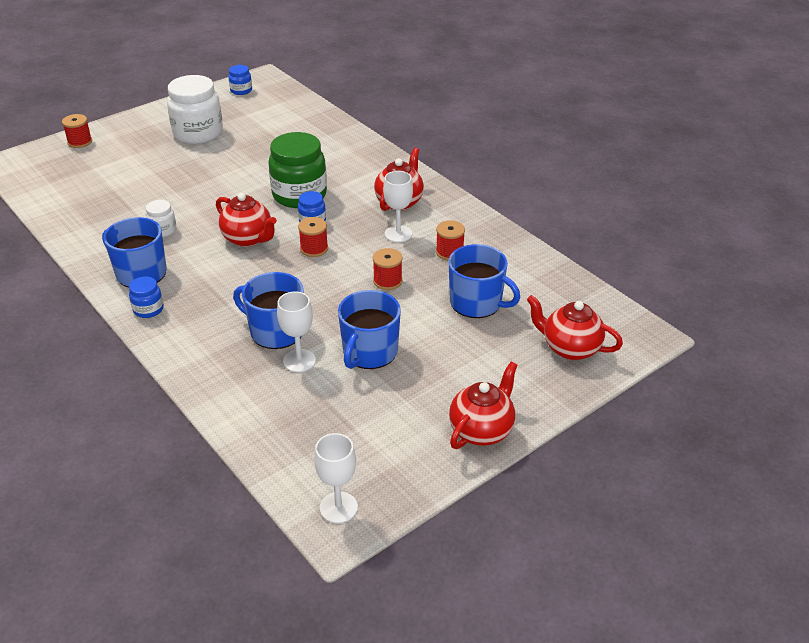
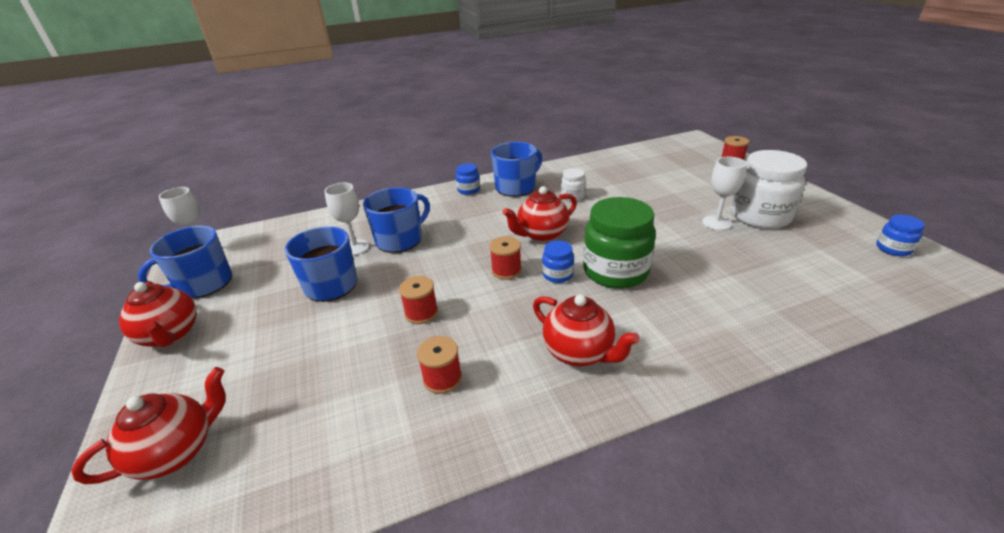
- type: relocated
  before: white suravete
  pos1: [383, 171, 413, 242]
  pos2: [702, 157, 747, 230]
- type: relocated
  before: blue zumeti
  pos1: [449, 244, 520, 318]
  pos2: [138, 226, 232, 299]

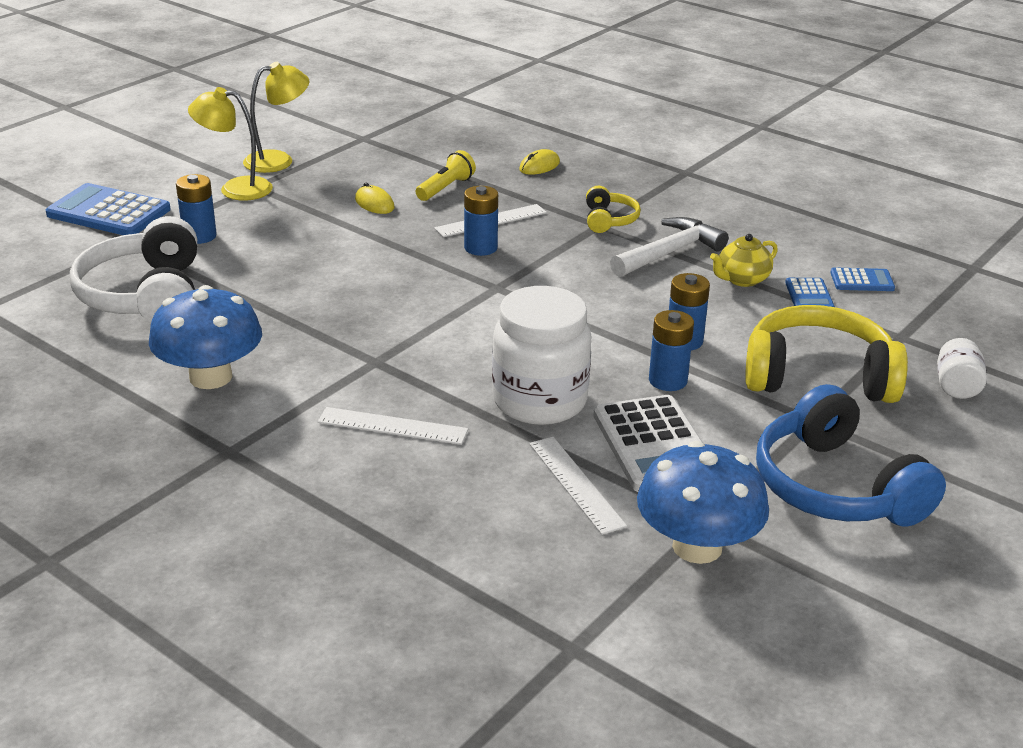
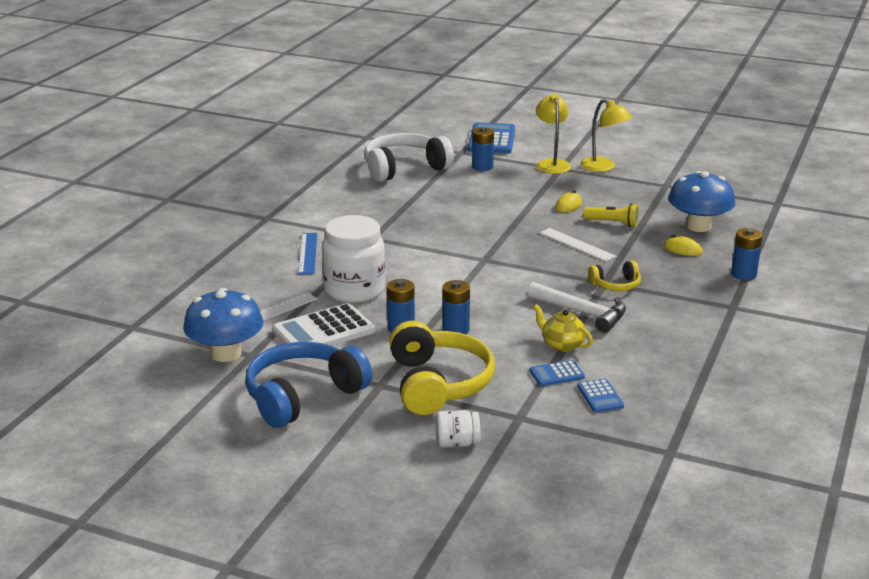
- type: relocated
  before: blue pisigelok
  pos1: [464, 186, 498, 256]
  pos2: [731, 228, 762, 280]
- type: relocated
  before: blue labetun
  pos1: [149, 285, 262, 389]
  pos2: [668, 171, 735, 232]
- type: colour
  before: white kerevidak
  after: blue kerevidak
  pos1: [318, 407, 468, 445]
  pos2: [298, 233, 317, 274]

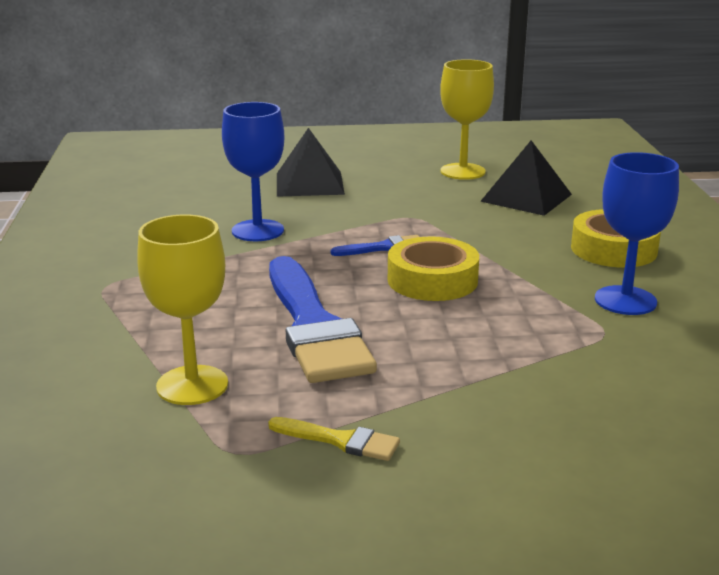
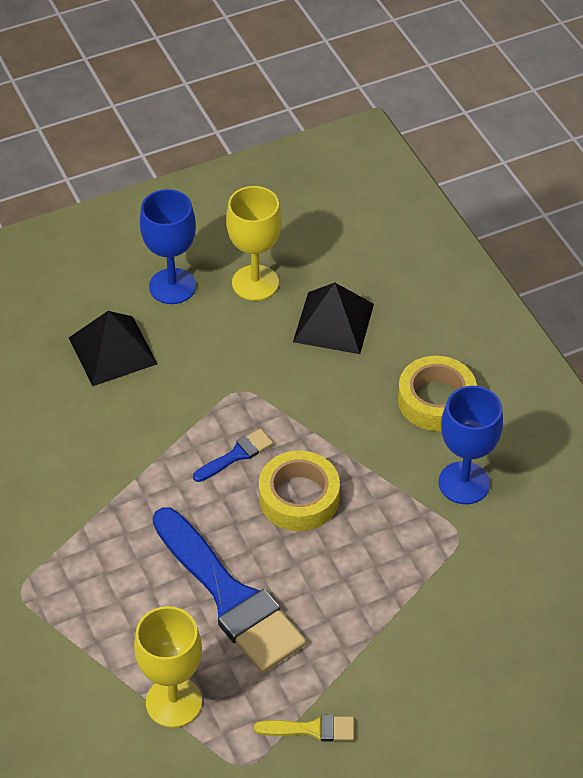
- type: relocated
  before: blue suravete
  pos1: [222, 102, 284, 241]
  pos2: [140, 189, 196, 304]

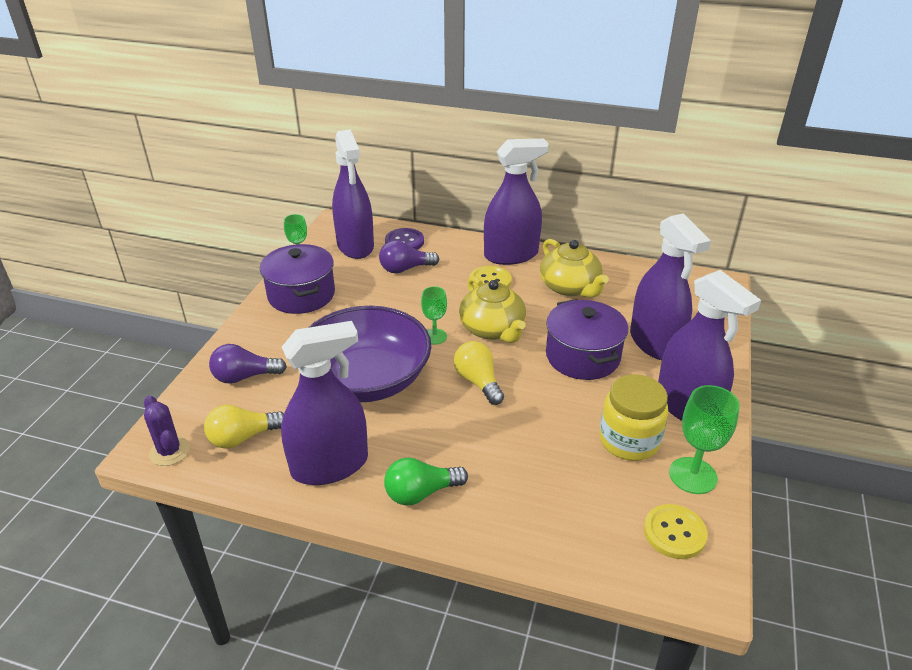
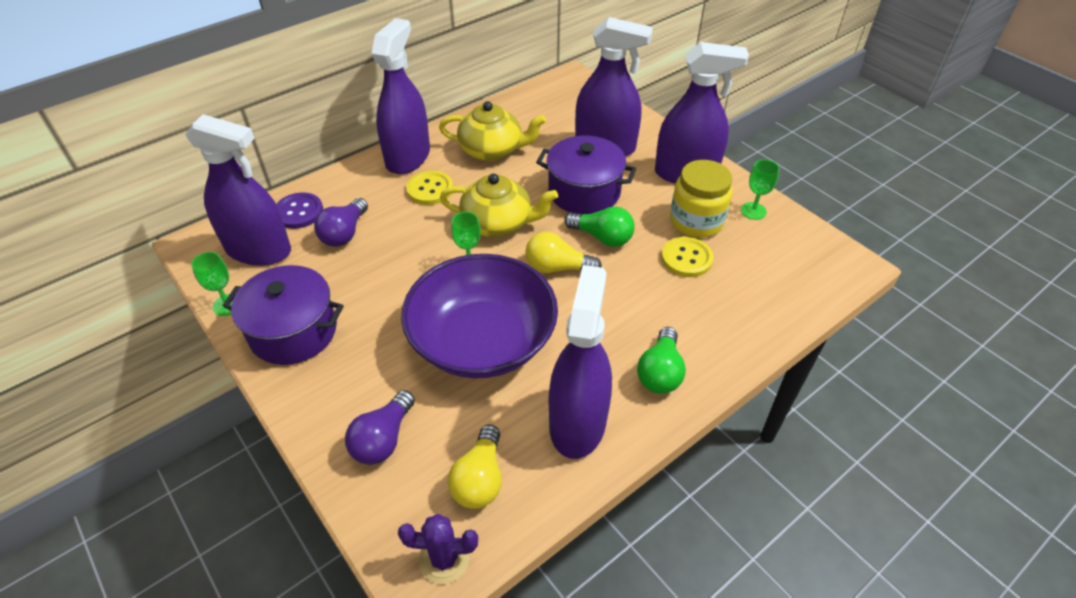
- type: size
  before: green suravete
  pos1: [669, 385, 740, 494]
  pos2: [741, 159, 779, 220]
  scale: 0.64
- type: relocated
  before: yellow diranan
  pos1: [644, 504, 708, 559]
  pos2: [661, 237, 714, 277]
- type: appeared
  after: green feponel
  pos2: [564, 206, 635, 247]

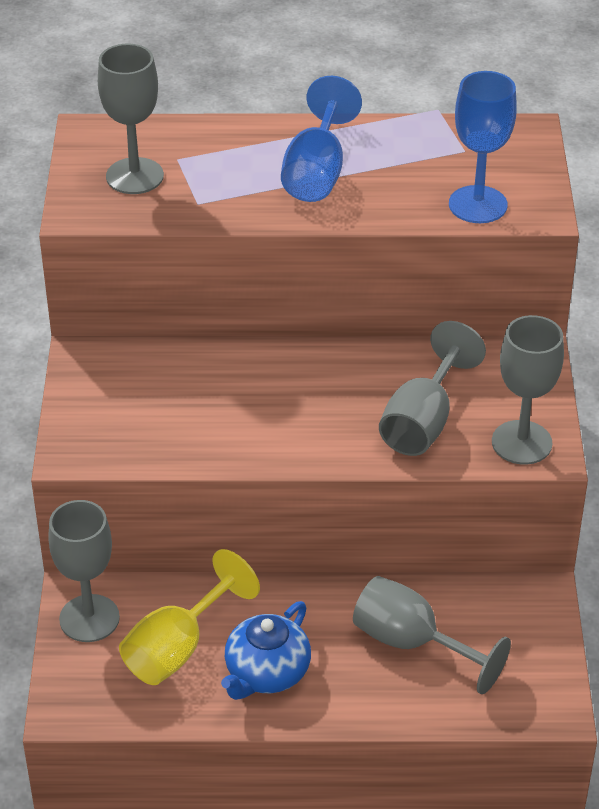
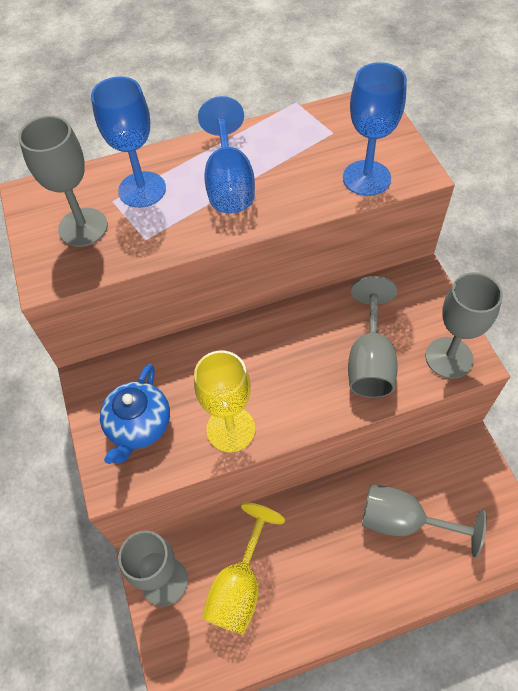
- type: relocated
  before: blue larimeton
  pos1: [221, 601, 311, 700]
  pos2: [100, 364, 170, 464]
- type: appeared
  after: blue suravete
  pos2: [91, 76, 166, 208]
- type: appeared
  after: yellow suravete
  pos2: [194, 351, 255, 452]

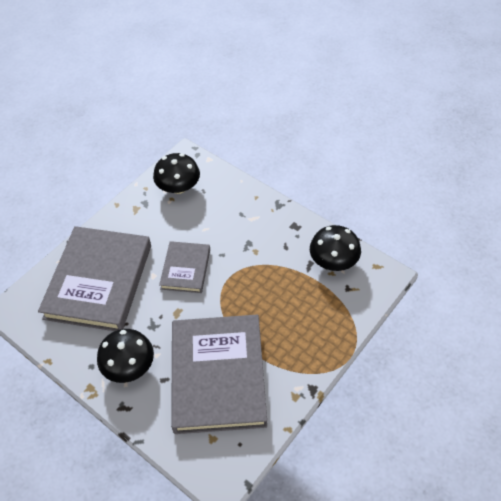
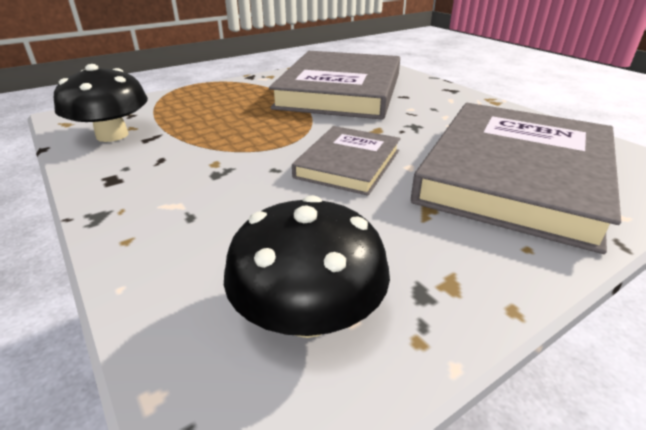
- type: missing
  before: black labetun
  pos1: [97, 329, 154, 383]

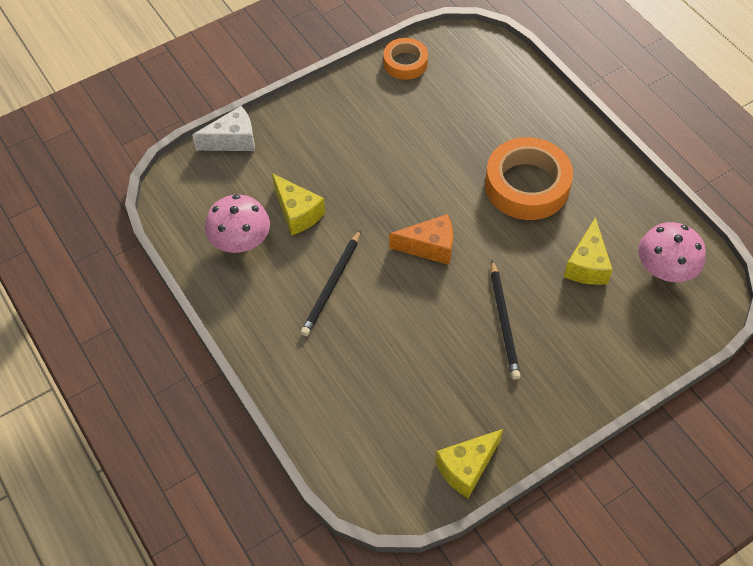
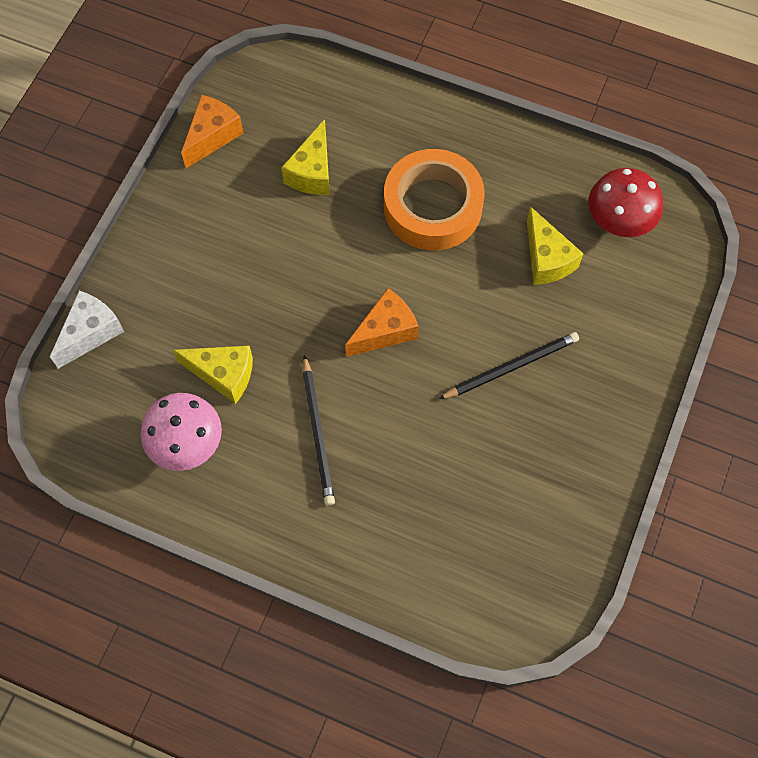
- type: exchanged
  before: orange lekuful
  after: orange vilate
  pos1: [383, 38, 428, 80]
  pos2: [181, 95, 244, 168]
- type: colour
  before: pink labetun
  after: red labetun
  pos1: [638, 222, 706, 282]
  pos2: [588, 168, 663, 237]
- type: spun
  before: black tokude
  pos1: [491, 260, 520, 379]
  pos2: [439, 332, 579, 399]
  turn: -75
- type: relocated
  before: yellow vilate
  pos1: [435, 429, 503, 498]
  pos2: [281, 119, 330, 195]

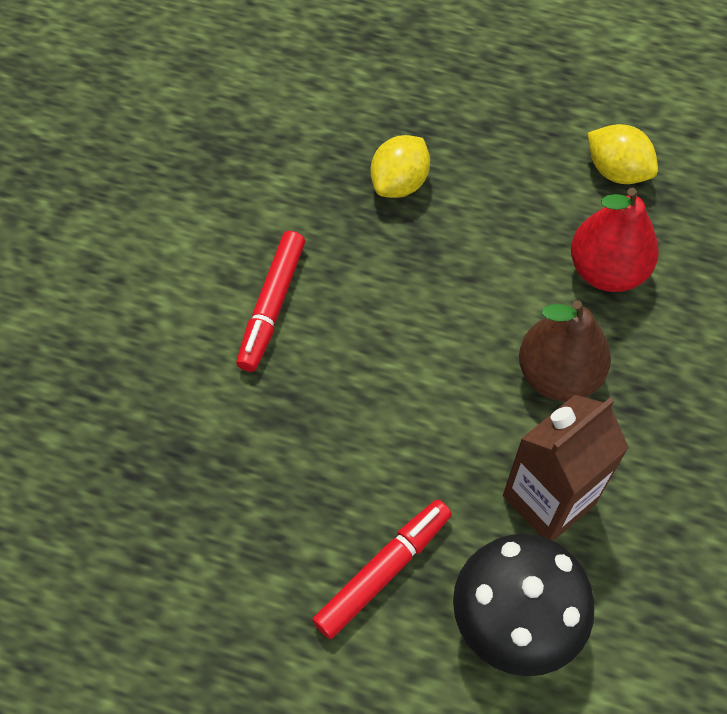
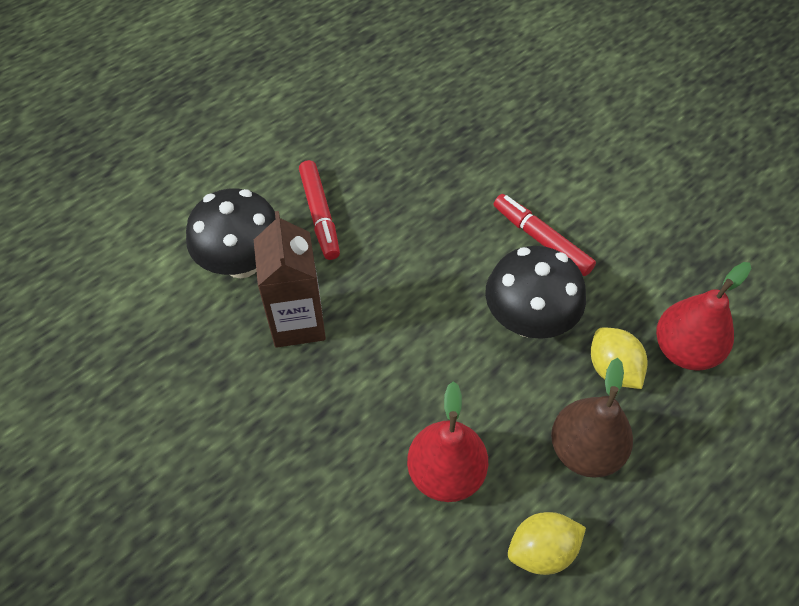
- type: relocated
  before: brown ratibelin
  pos1: [519, 300, 611, 402]
  pos2: [551, 358, 633, 478]
- type: appeared
  after: black labetun
  pos2: [485, 246, 586, 339]
- type: appeared
  after: red ratibelin
  pos2: [656, 262, 751, 371]

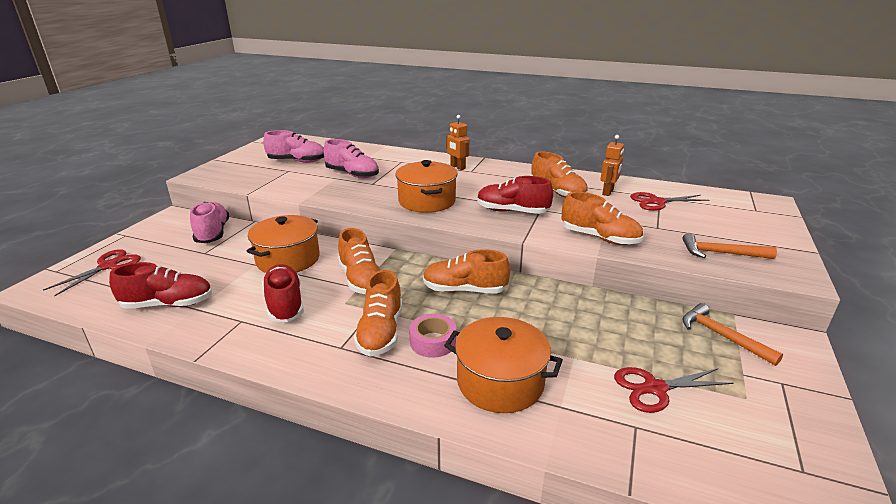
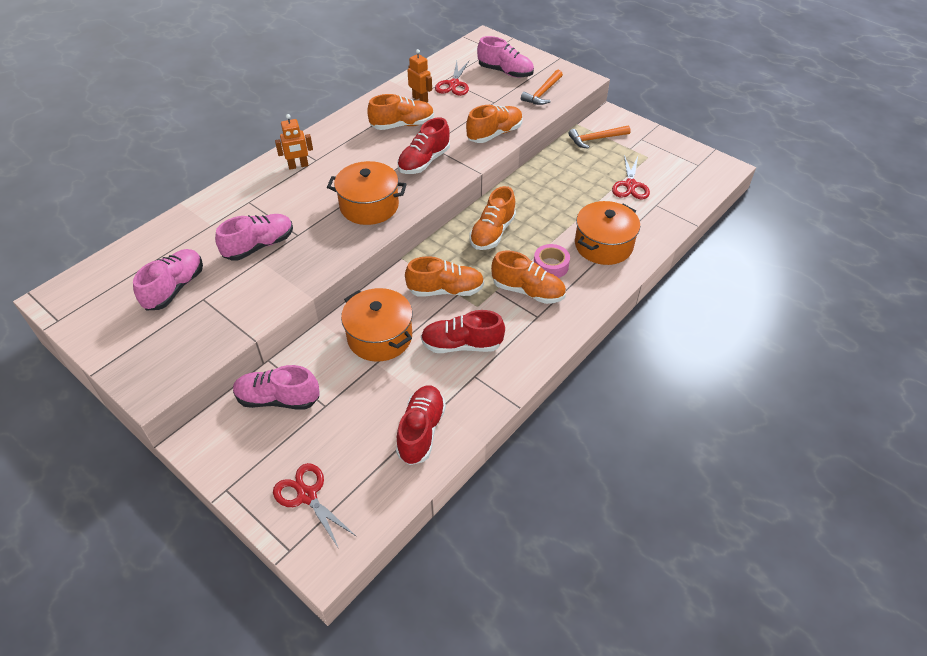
- type: appeared
  after: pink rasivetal
  pos2: [477, 36, 534, 78]

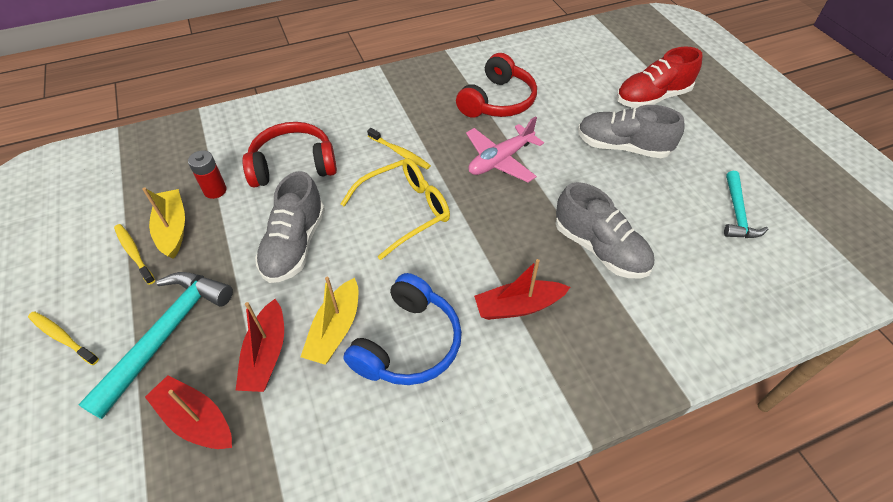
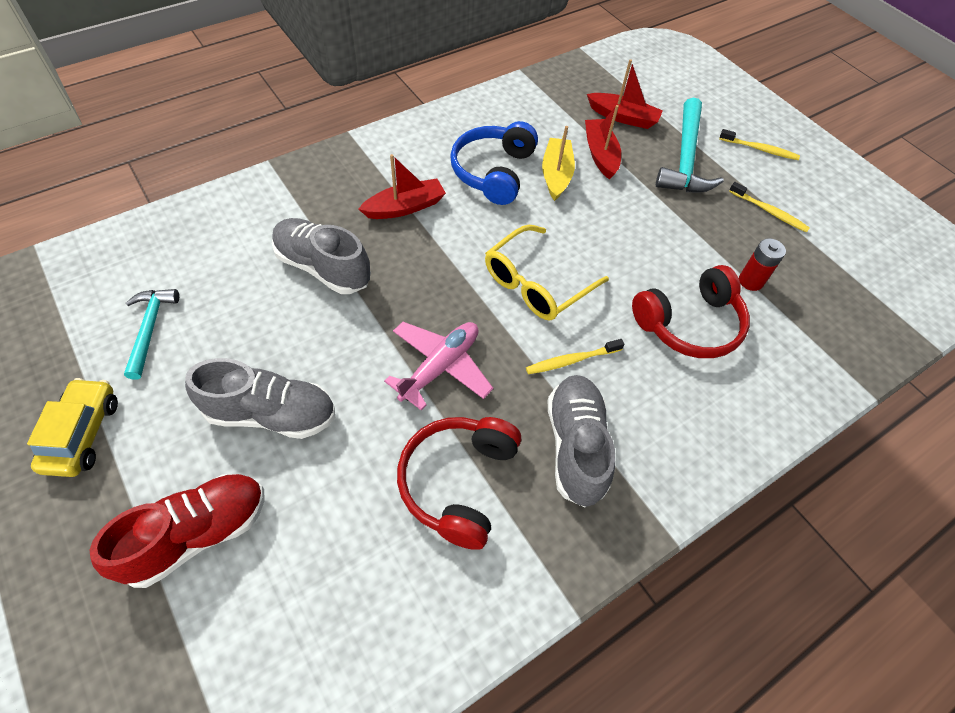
- type: spun
  before: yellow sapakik
  pos1: [367, 128, 431, 169]
  pos2: [526, 339, 624, 374]
  turn: -45
- type: relocated
  before: grey rasivetal
  pos1: [255, 171, 325, 283]
  pos2: [548, 375, 615, 507]
- type: missing
  before: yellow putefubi
  pos1: [142, 188, 185, 259]
- type: appeared
  after: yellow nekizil
  pos2: [27, 378, 118, 477]

